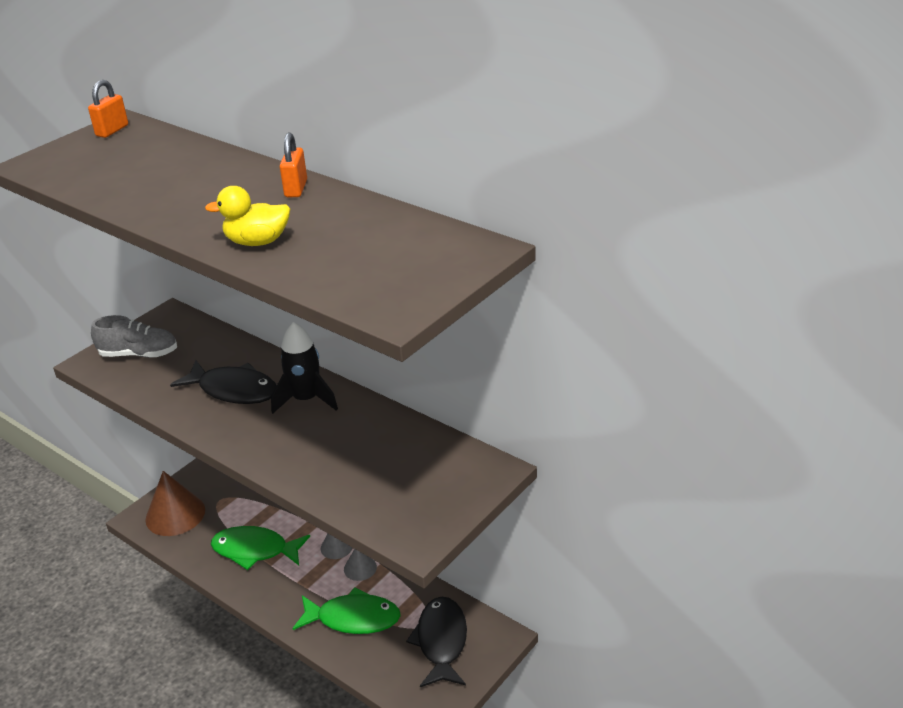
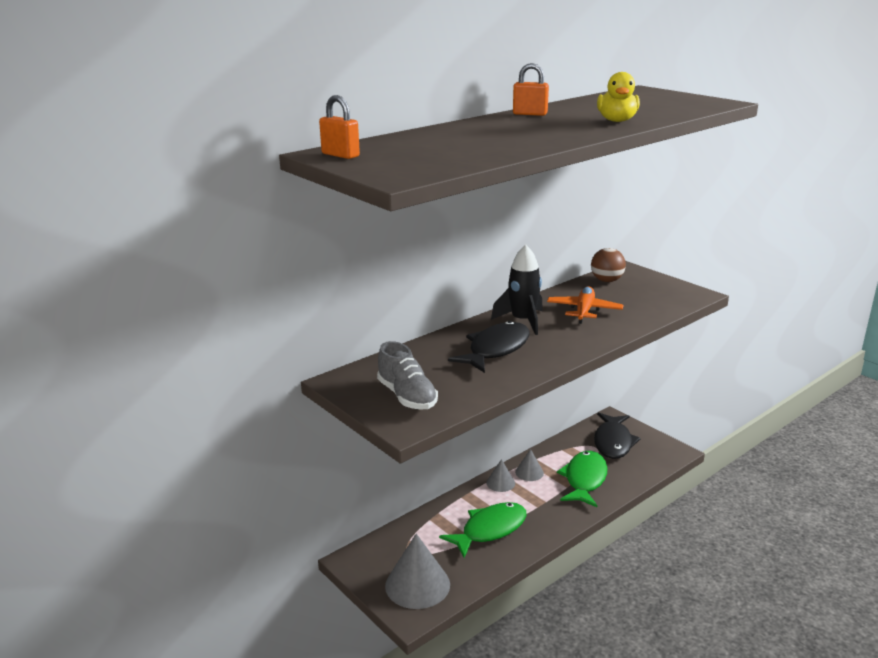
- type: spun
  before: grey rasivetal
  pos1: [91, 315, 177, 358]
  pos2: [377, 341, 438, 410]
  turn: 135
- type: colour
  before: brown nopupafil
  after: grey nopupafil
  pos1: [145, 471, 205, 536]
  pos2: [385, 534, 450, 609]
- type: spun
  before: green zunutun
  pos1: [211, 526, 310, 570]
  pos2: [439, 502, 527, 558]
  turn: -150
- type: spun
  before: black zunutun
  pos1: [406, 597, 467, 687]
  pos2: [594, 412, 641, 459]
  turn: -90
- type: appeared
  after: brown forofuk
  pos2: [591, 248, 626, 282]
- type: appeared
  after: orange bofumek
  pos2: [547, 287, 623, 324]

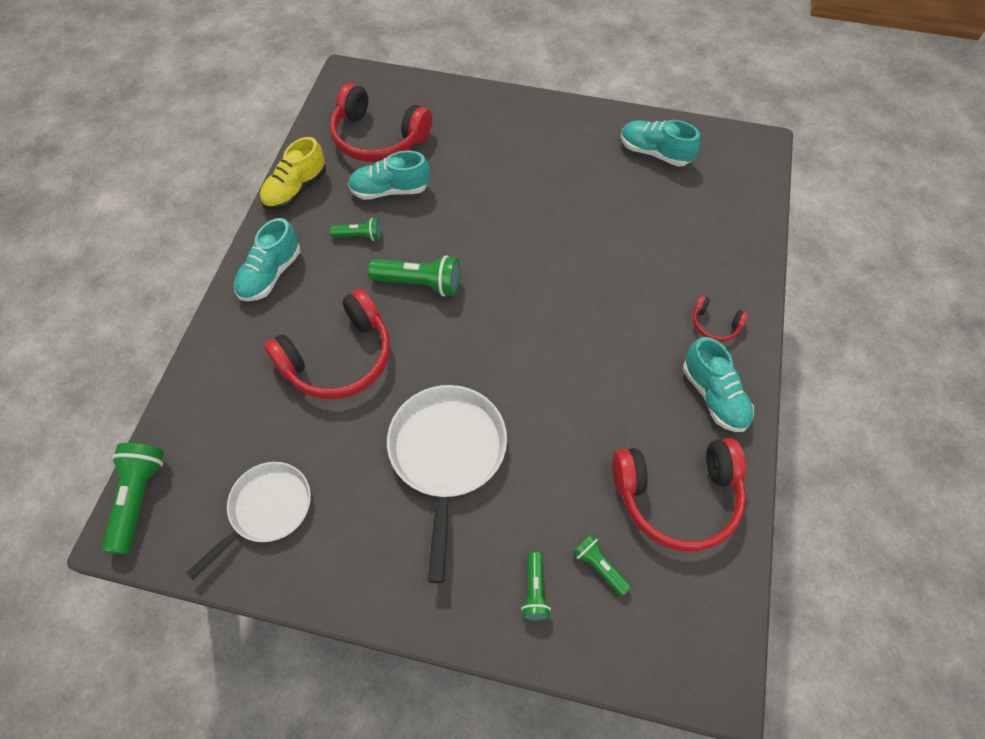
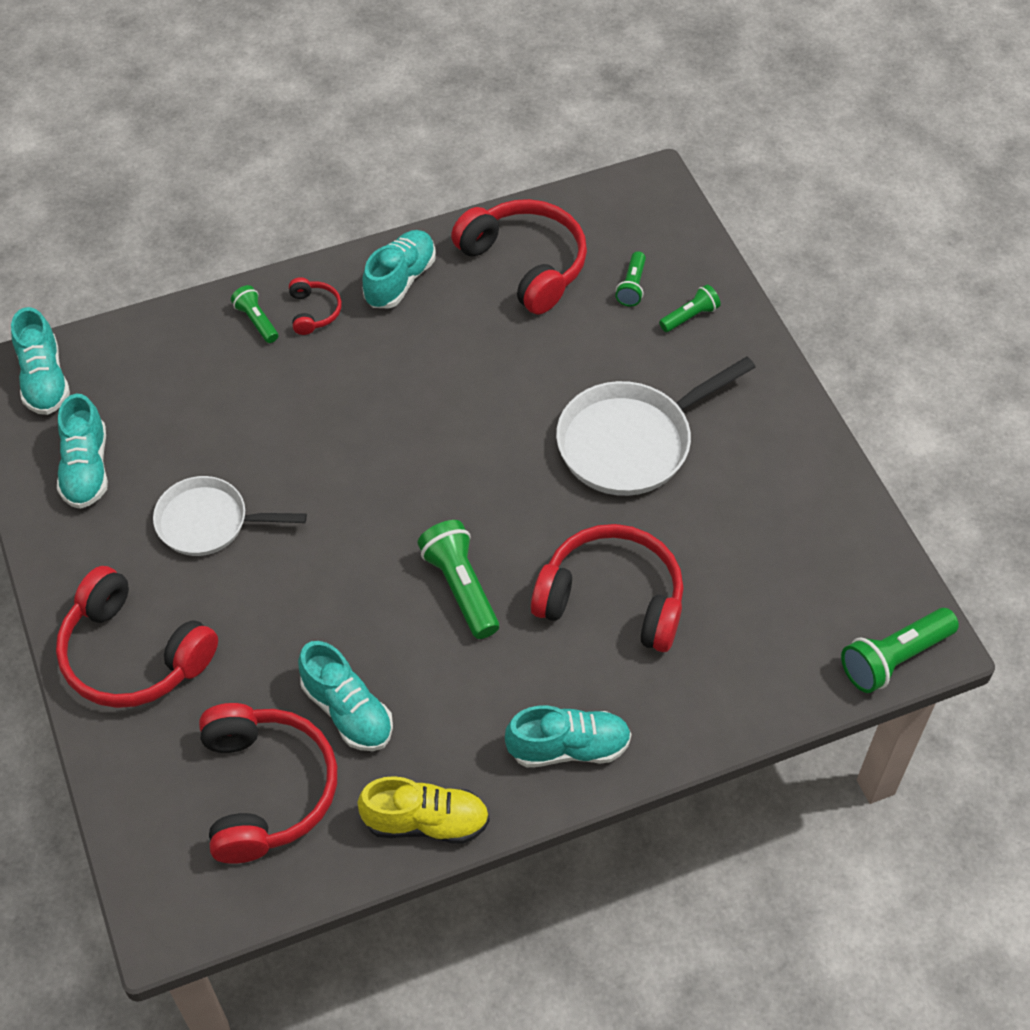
- type: relocated
  before: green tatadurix
  pos1: [330, 218, 382, 241]
  pos2: [231, 285, 278, 343]
- type: relocated
  before: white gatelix
  pos1: [186, 462, 311, 579]
  pos2: [153, 476, 307, 556]
- type: appeared
  after: turquoise rasivetal
  pos2: [11, 307, 70, 415]
- type: appeared
  after: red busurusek
  pos2: [56, 566, 218, 708]

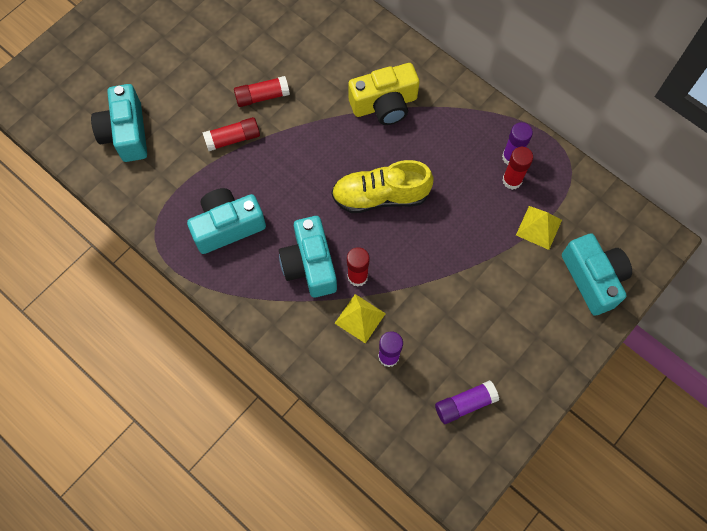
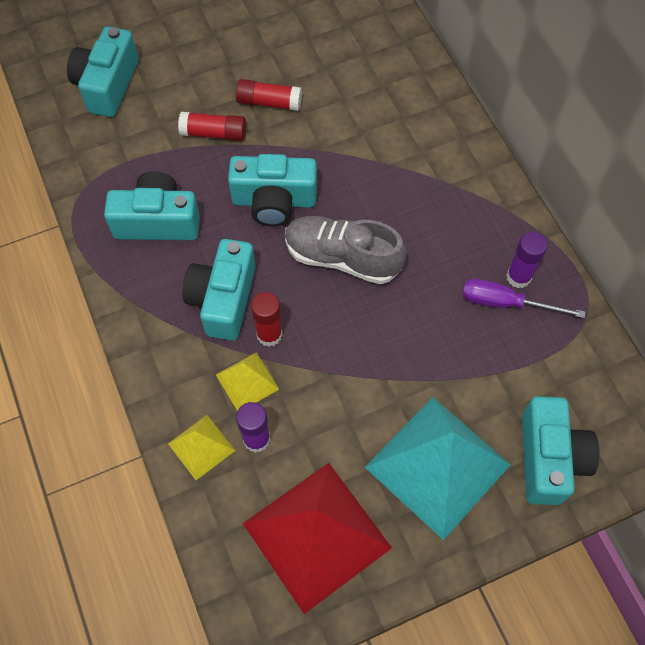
- type: missing
  before: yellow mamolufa
  pos1: [348, 63, 419, 125]
- type: exchanged
  before: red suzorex
  after: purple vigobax
  pos1: [502, 147, 533, 190]
  pos2: [462, 279, 585, 318]
- type: colour
  before: yellow rasivetal
  after: grey rasivetal
  pos1: [331, 160, 434, 213]
  pos2: [285, 216, 406, 284]
- type: relocated
  before: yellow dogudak
  pos1: [516, 206, 562, 250]
  pos2: [168, 415, 235, 480]
- type: exchanged
  before: purple suzorex
  after: red dogudak
  pos1: [435, 380, 499, 424]
  pos2: [243, 463, 392, 614]
- type: appeared
  after: turquoise mamolufa
  pos2: [228, 154, 317, 226]
- type: appeared
  after: turquoise dogudak
  pos2: [365, 397, 511, 540]

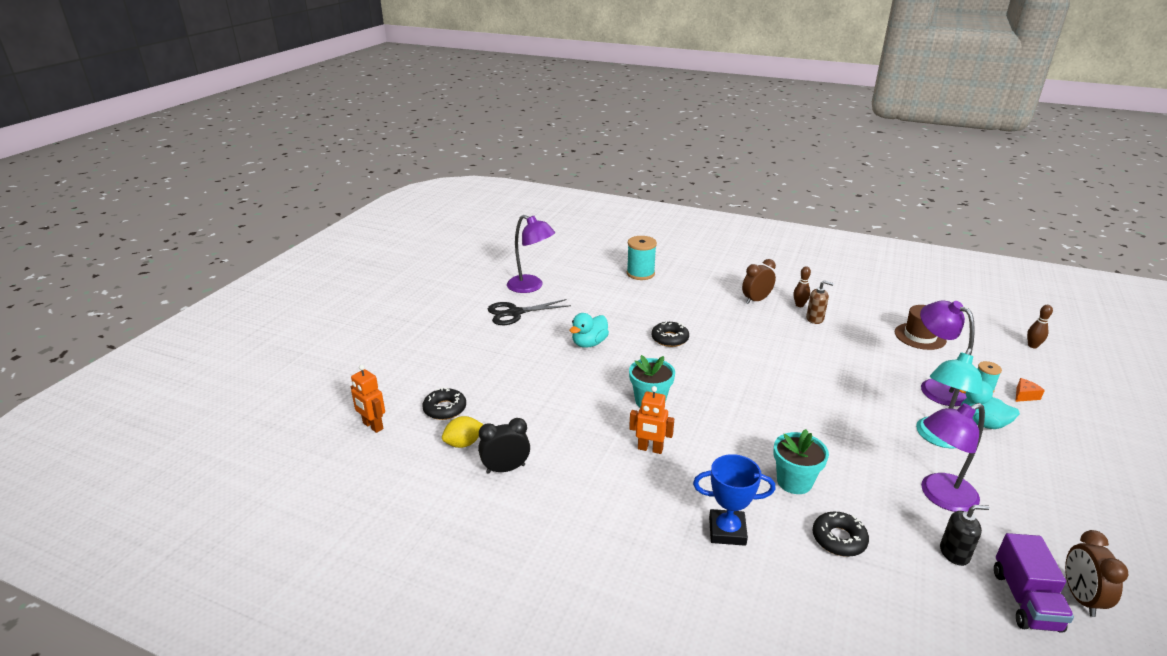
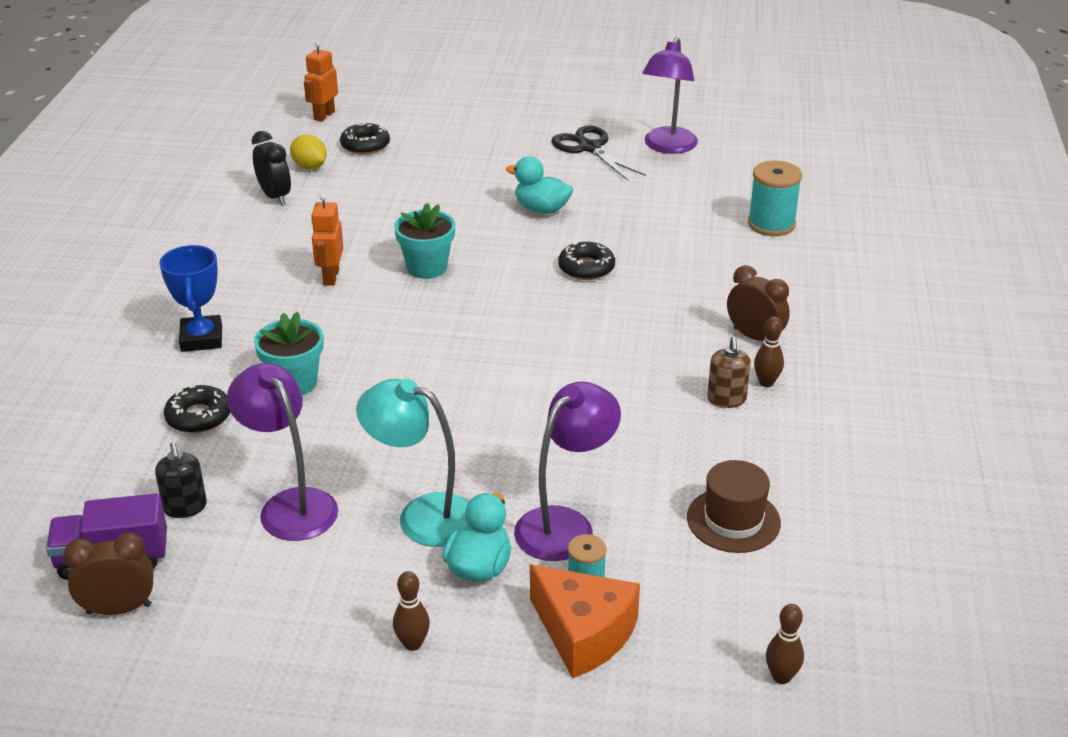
- type: size
  before: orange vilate
  pos1: [1015, 378, 1045, 402]
  pos2: [530, 564, 640, 678]
  scale: 2.25
- type: appeared
  after: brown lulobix
  pos2: [393, 571, 430, 651]

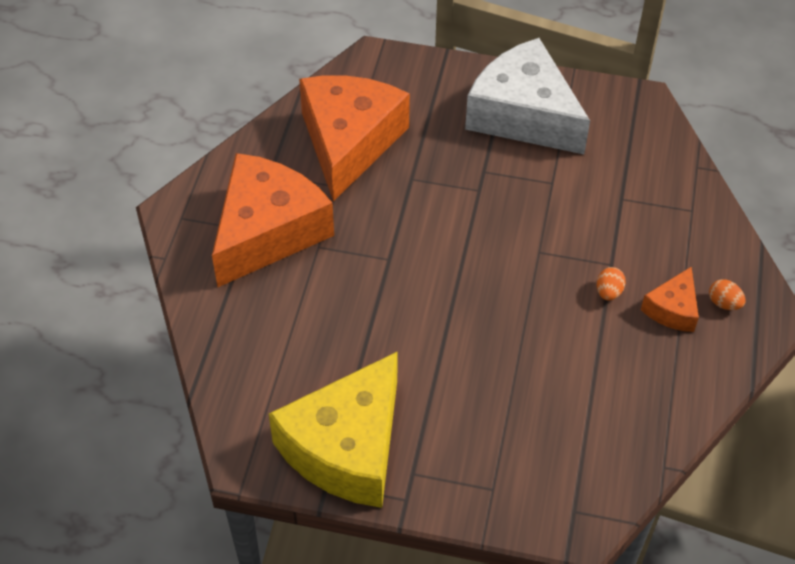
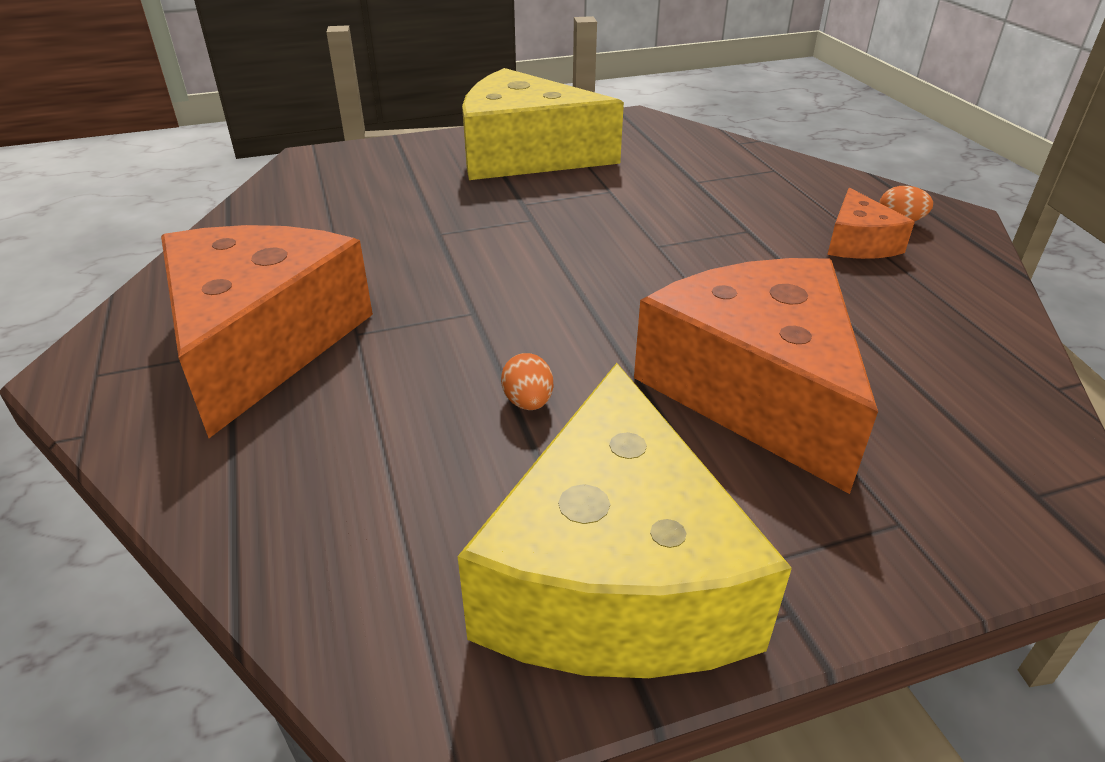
- type: colour
  before: white vilate
  after: yellow vilate
  pos1: [465, 38, 590, 154]
  pos2: [462, 68, 624, 180]
- type: relocated
  before: orange vilate
  pos1: [299, 75, 410, 202]
  pos2: [634, 258, 878, 494]
- type: relocated
  before: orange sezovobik
  pos1: [597, 267, 626, 300]
  pos2: [501, 353, 553, 410]

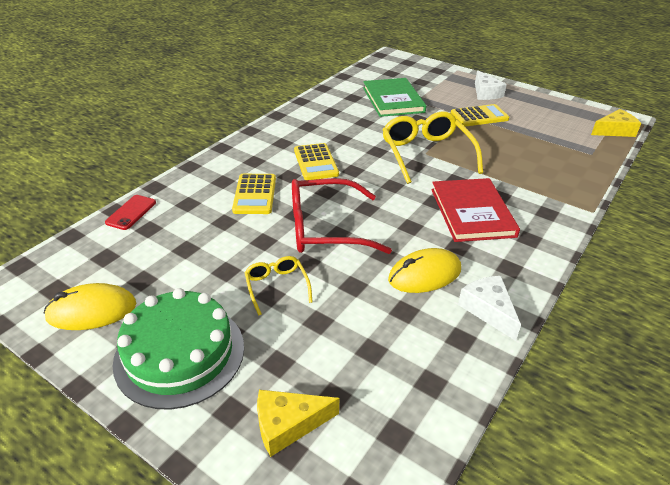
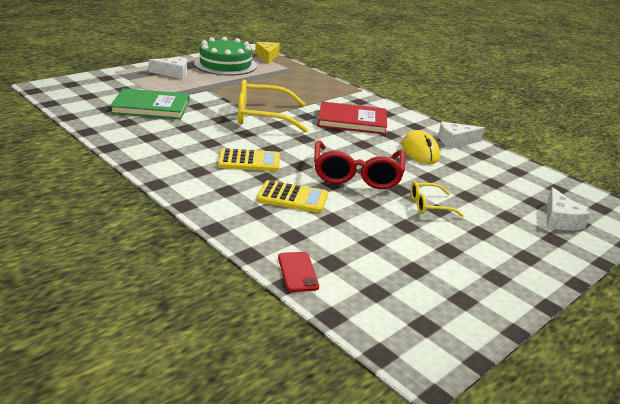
- type: missing
  before: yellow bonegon
  pos1: [451, 104, 509, 127]
- type: spun
  before: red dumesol
  pos1: [105, 195, 156, 230]
  pos2: [278, 252, 319, 292]
  turn: 45
- type: missing
  before: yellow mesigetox
  pos1: [44, 283, 136, 330]
- type: relocated
  before: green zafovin
  pos1: [113, 288, 244, 409]
  pos2: [194, 37, 257, 76]
- type: colour
  before: yellow vilate
  after: white vilate
  pos1: [257, 390, 340, 457]
  pos2: [547, 187, 591, 230]

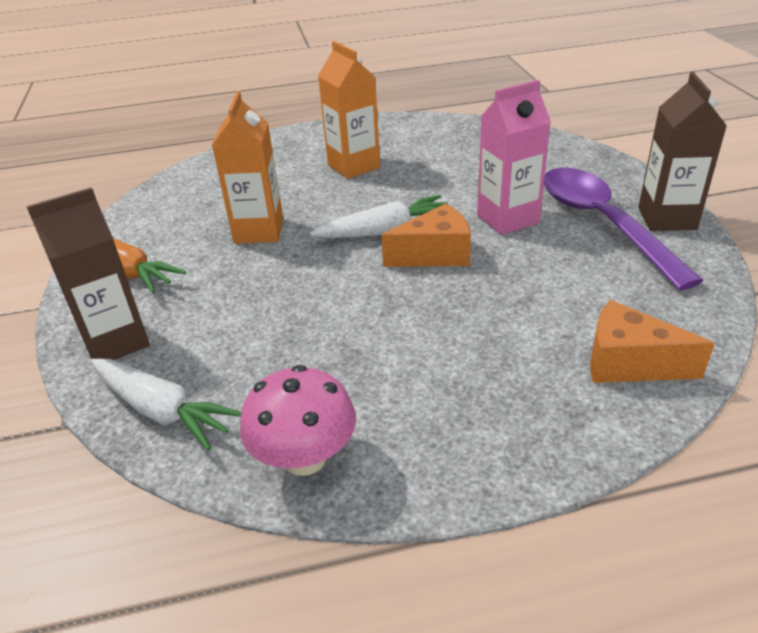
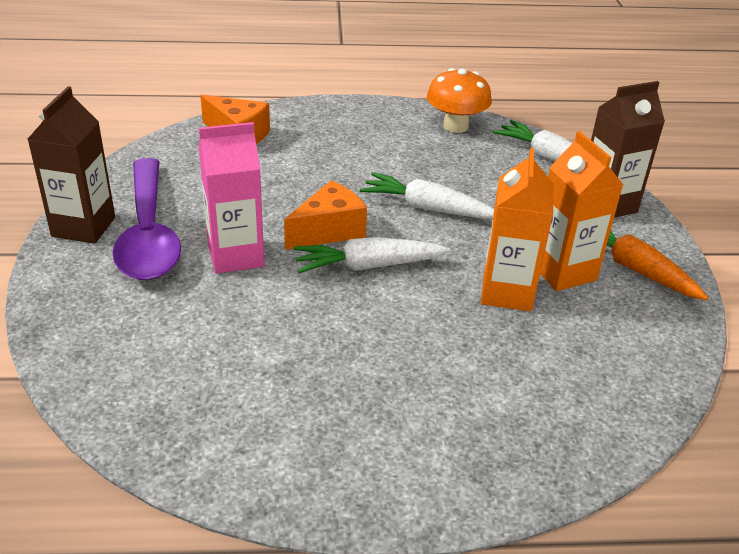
- type: relocated
  before: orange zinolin
  pos1: [318, 41, 380, 179]
  pos2: [540, 131, 623, 291]
- type: spun
  before: orange vilate
  pos1: [381, 204, 471, 267]
  pos2: [284, 181, 367, 250]
  turn: 150
- type: colour
  before: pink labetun
  after: orange labetun
  pos1: [240, 365, 356, 476]
  pos2: [427, 68, 492, 133]
- type: appeared
  after: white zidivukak
  pos2: [360, 172, 494, 219]

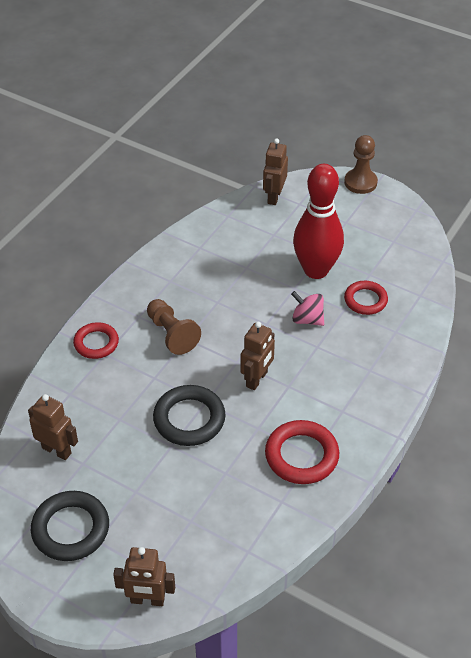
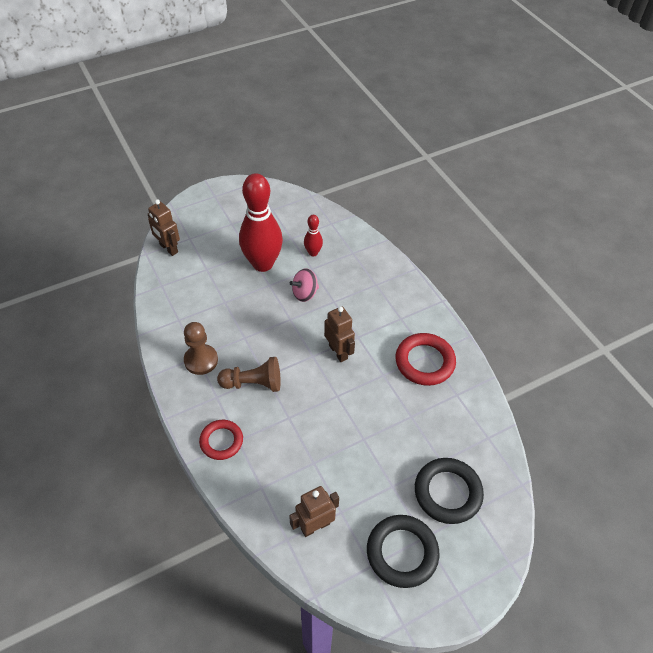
- type: relocated
  before: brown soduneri
  pos1: [344, 135, 378, 194]
  pos2: [184, 322, 218, 375]
- type: exchanged
  before: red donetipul
  after: red lulobix
  pos1: [344, 281, 388, 315]
  pos2: [304, 215, 323, 257]
- type: relocated
  before: black donetipul
  pos1: [153, 385, 226, 446]
  pos2: [415, 458, 484, 524]
- type: missing
  before: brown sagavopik
  pos1: [113, 547, 175, 606]

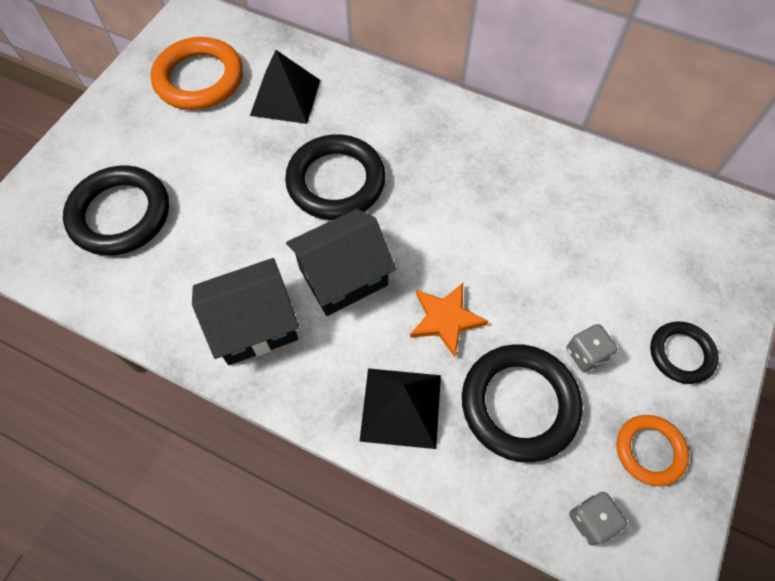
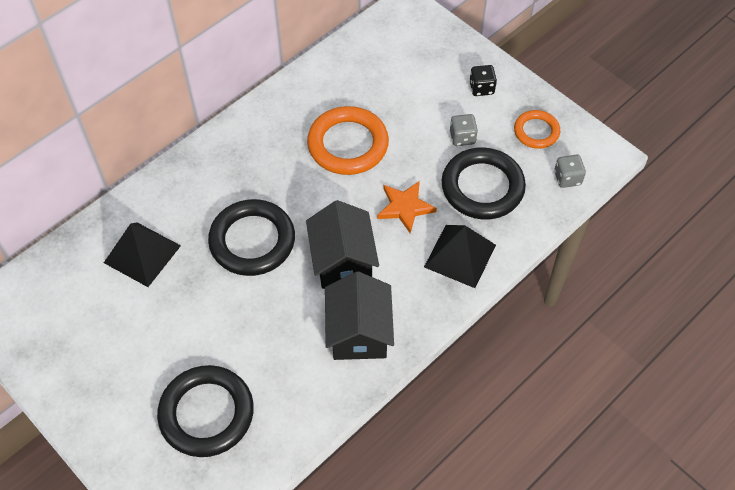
- type: relocated
  before: orange donetipul
  pos1: [151, 37, 243, 110]
  pos2: [307, 106, 389, 175]
- type: exchanged
  before: black donetipul
  after: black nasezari
  pos1: [650, 321, 719, 384]
  pos2: [469, 65, 497, 96]

